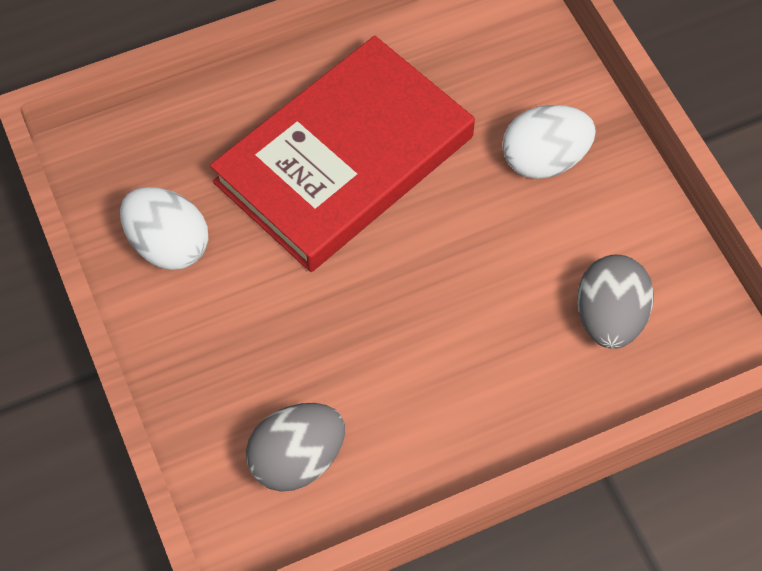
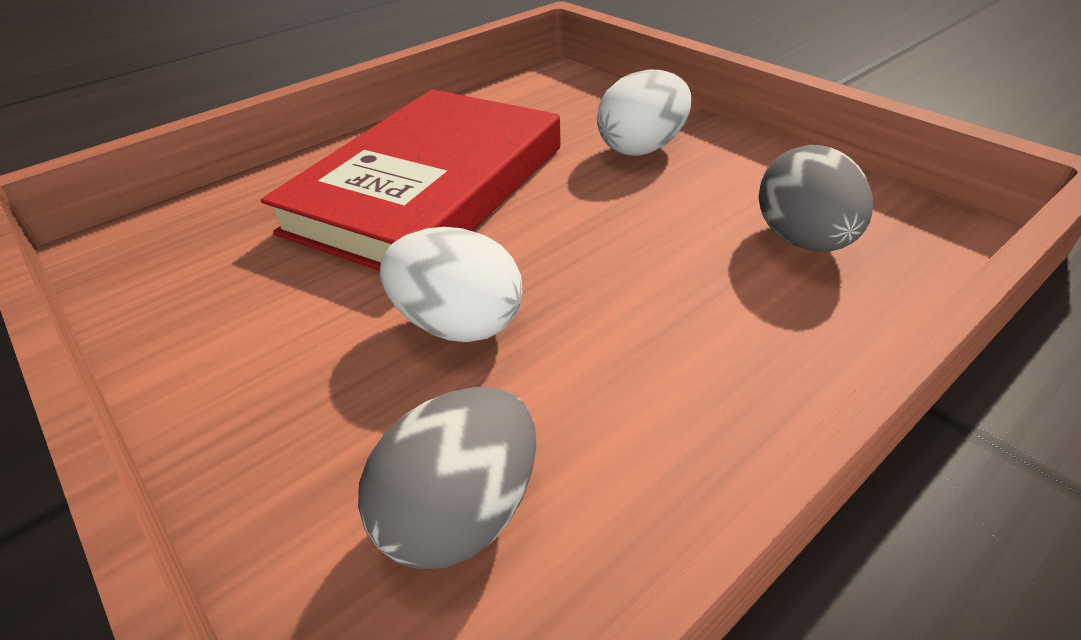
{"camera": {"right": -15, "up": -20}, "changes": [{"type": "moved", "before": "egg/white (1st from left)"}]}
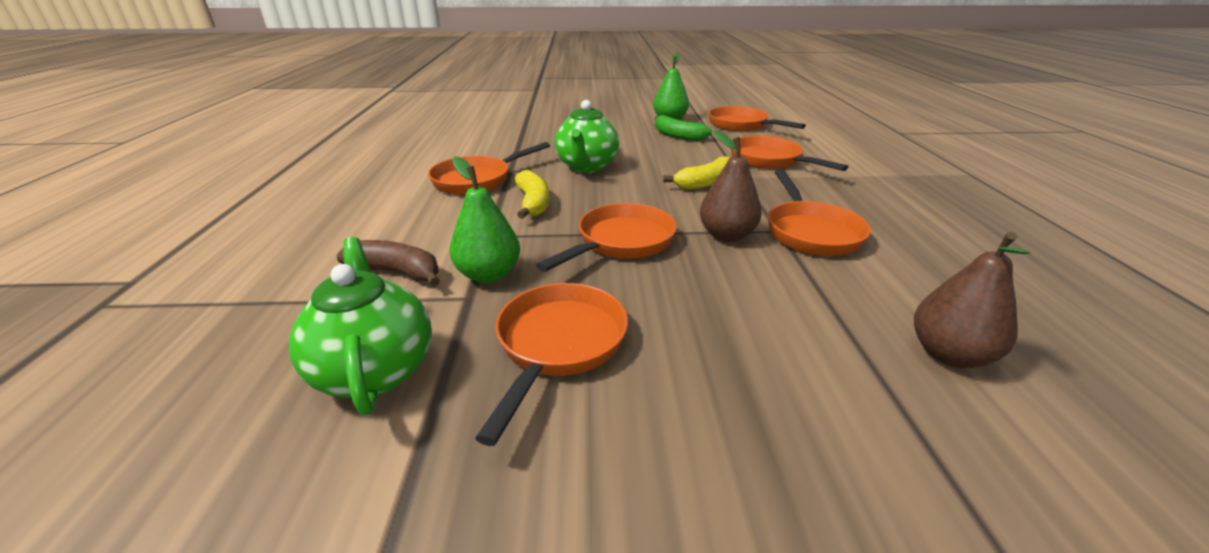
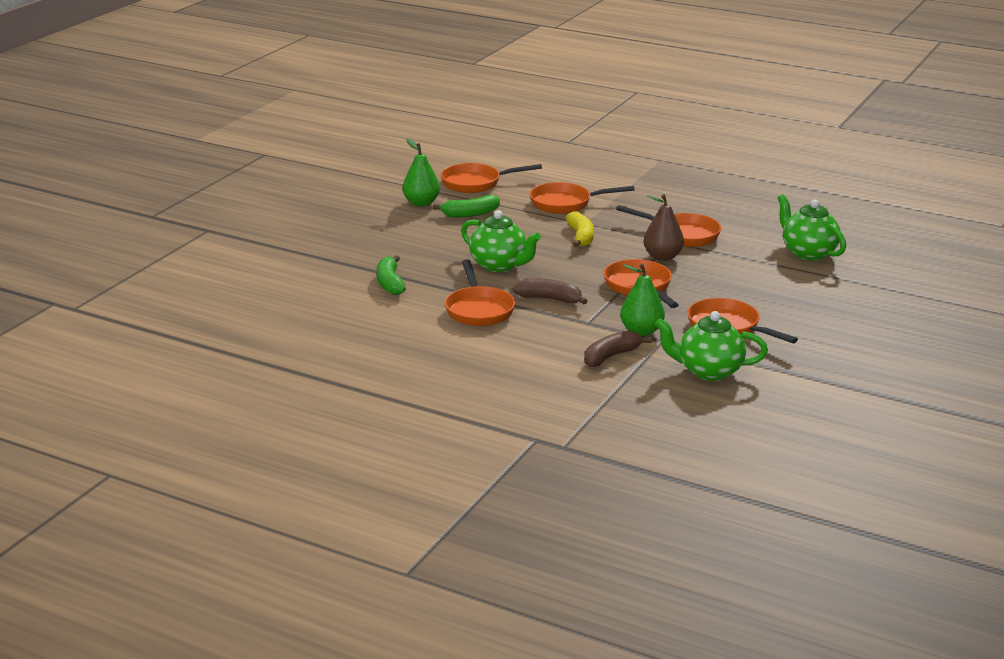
{"camera": {"right": -60, "up": -5}, "changes": [{"type": "recoloured", "before": "banana/yellow (1st from left)", "after": "banana/brown (1st from left)"}, {"type": "replaced", "before": "pear/brown (2nd from left)", "after": "teapot/green (3rd from left)"}, {"type": "added", "after": "banana/green (1st from left)"}]}
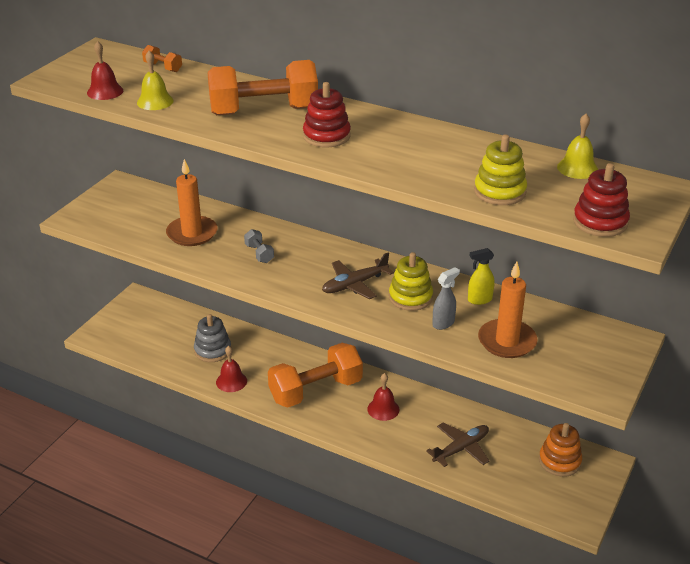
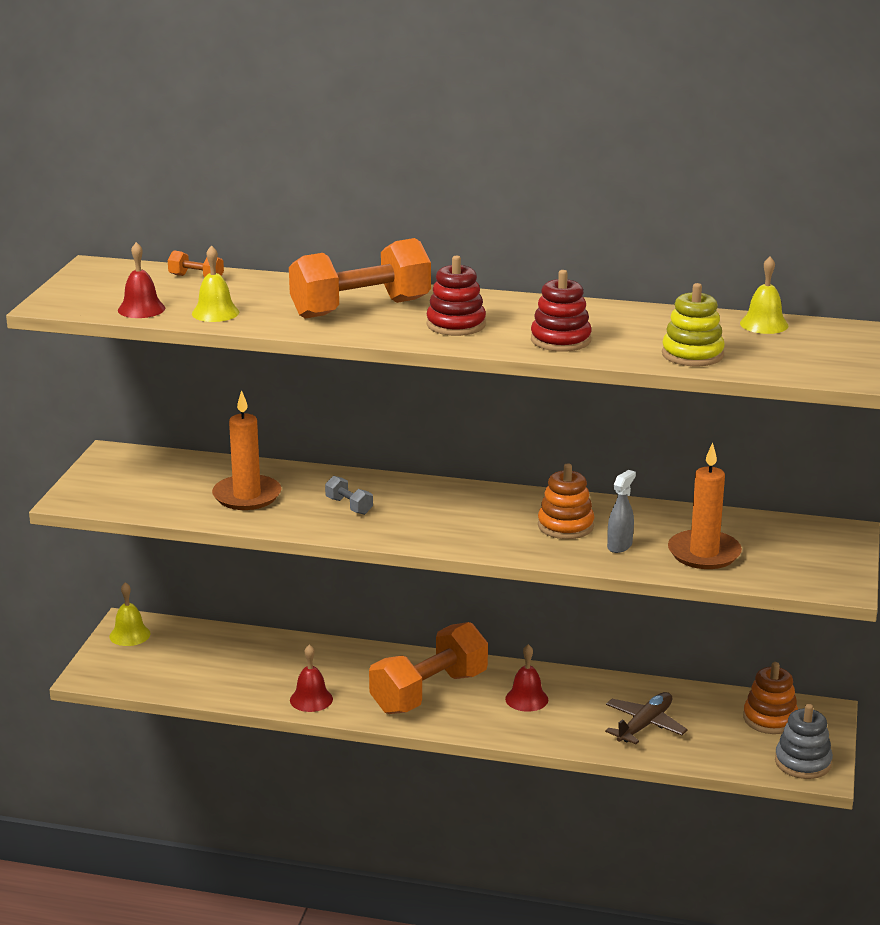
{"camera": {"right": -15, "up": -10}, "changes": [{"type": "moved", "before": "stacking toy/red (2nd from left)"}, {"type": "removed", "before": "spray bottle/yellow"}, {"type": "removed", "before": "plane/brown (1st from left)"}, {"type": "recoloured", "before": "stacking toy/yellow (1st from left)", "after": "stacking toy/orange (1st from left)"}, {"type": "moved", "before": "stacking toy/grey"}, {"type": "added", "after": "bell/yellow (1st from left)"}]}
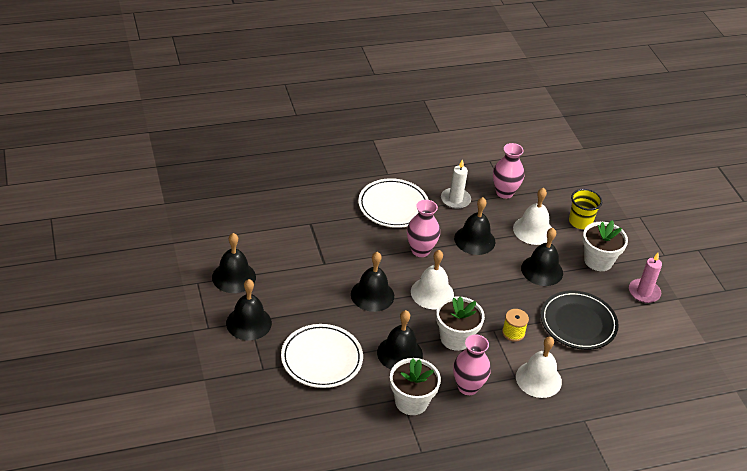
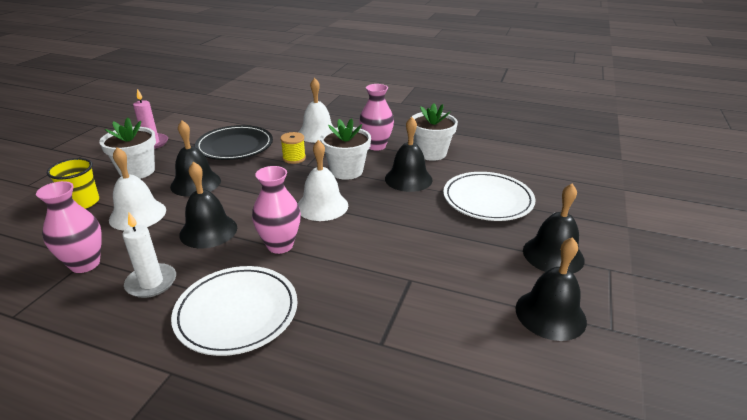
{"camera": {"right": -140, "up": -10}, "changes": [{"type": "removed", "before": "bell/black (3rd from left)"}]}
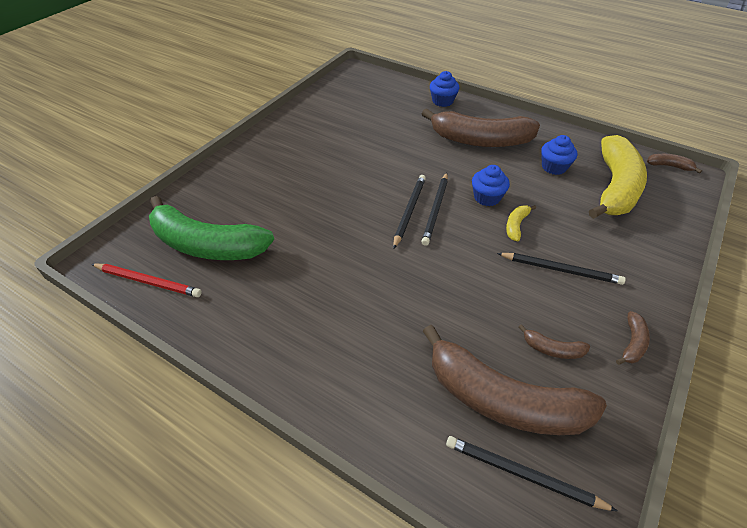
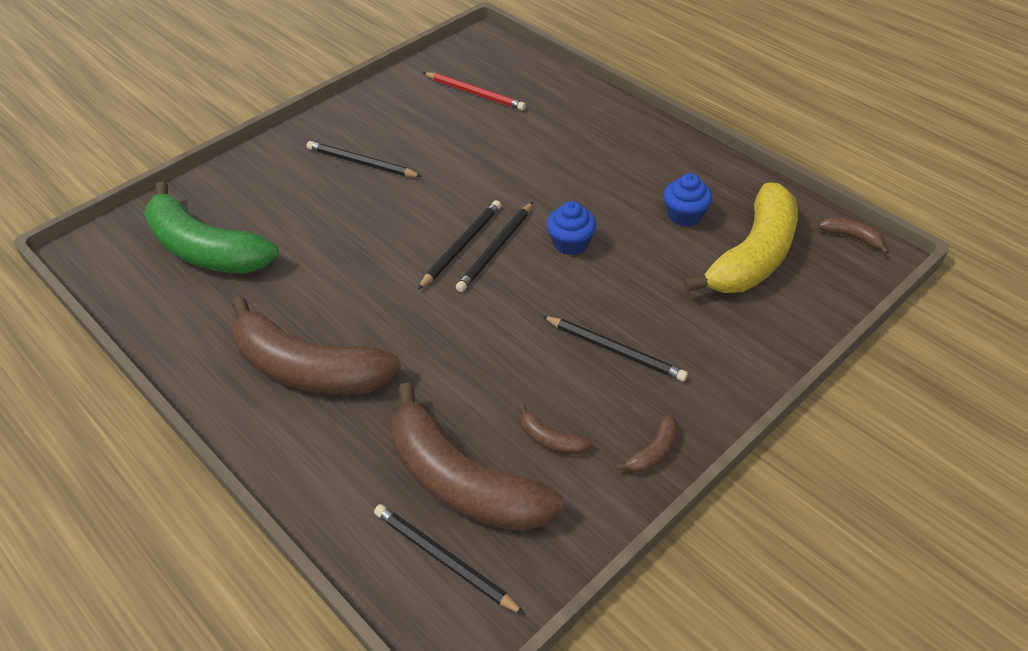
{"camera": {"right": 15, "up": 0}, "changes": [{"type": "removed", "before": "cupcake/blue (1st from left)"}, {"type": "moved", "before": "banana/brown (1st from left)"}, {"type": "removed", "before": "banana/yellow (1st from left)"}, {"type": "moved", "before": "pencil/red"}, {"type": "added", "after": "pencil/black (1st from left)"}]}
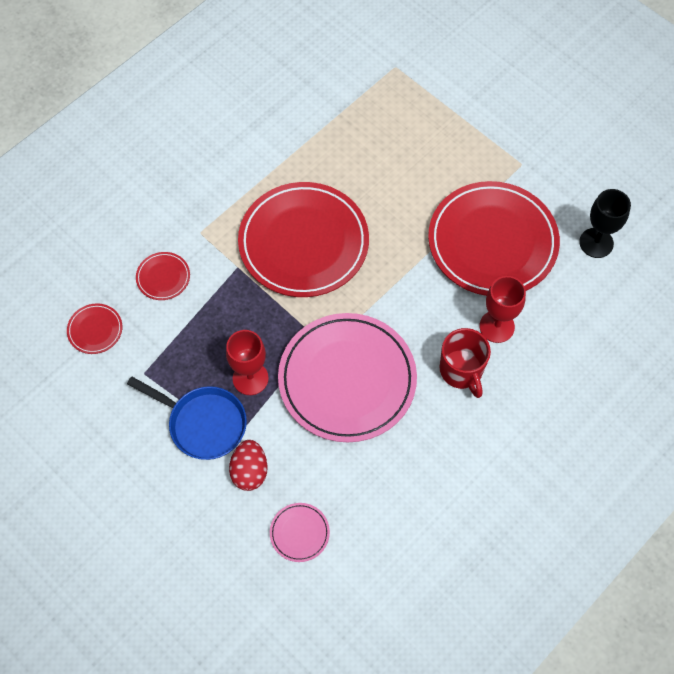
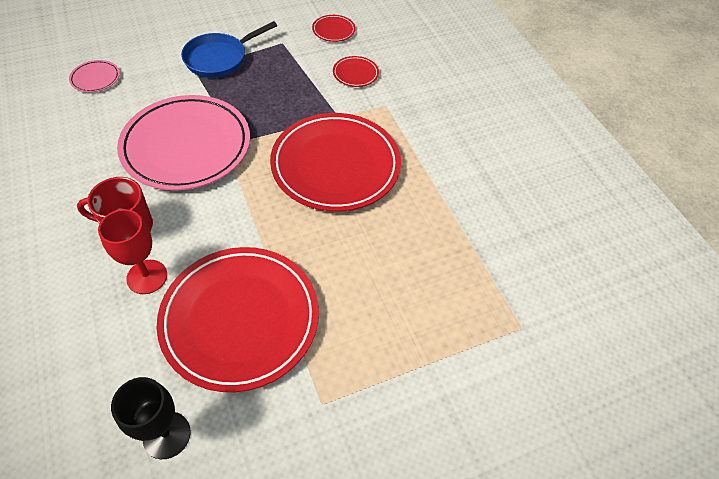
{"camera": {"right": 110, "up": -10}, "changes": [{"type": "removed", "before": "goblet/red (1st from left)"}, {"type": "removed", "before": "egg/red"}]}
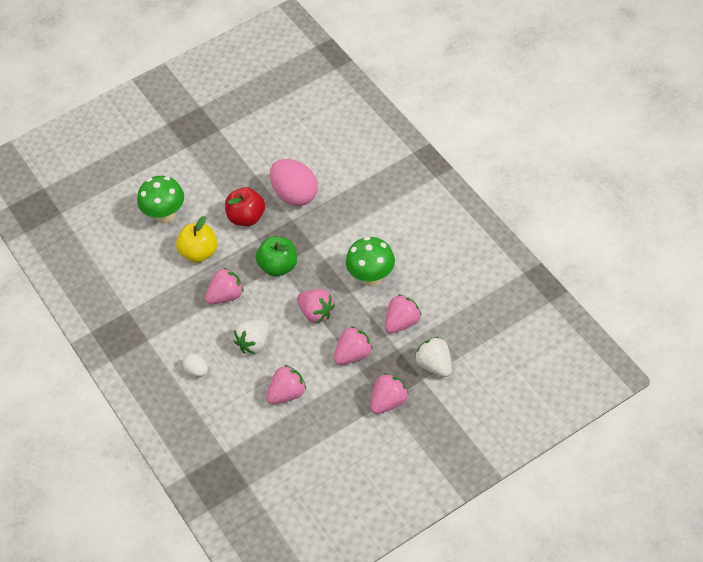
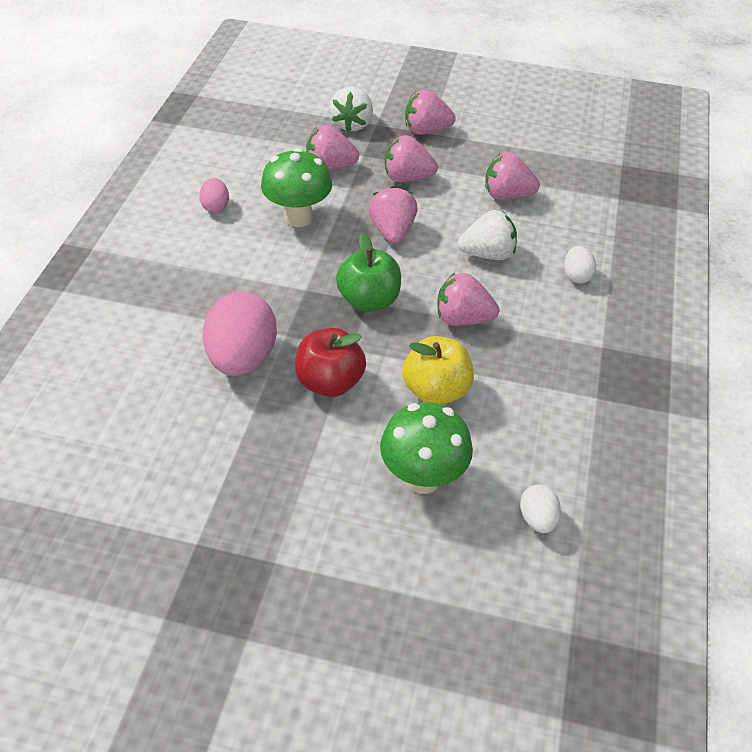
{"camera": {"right": -140, "up": -5}, "changes": [{"type": "added", "after": "egg/pink (1st from left)"}, {"type": "added", "after": "egg/white (1st from left)"}]}
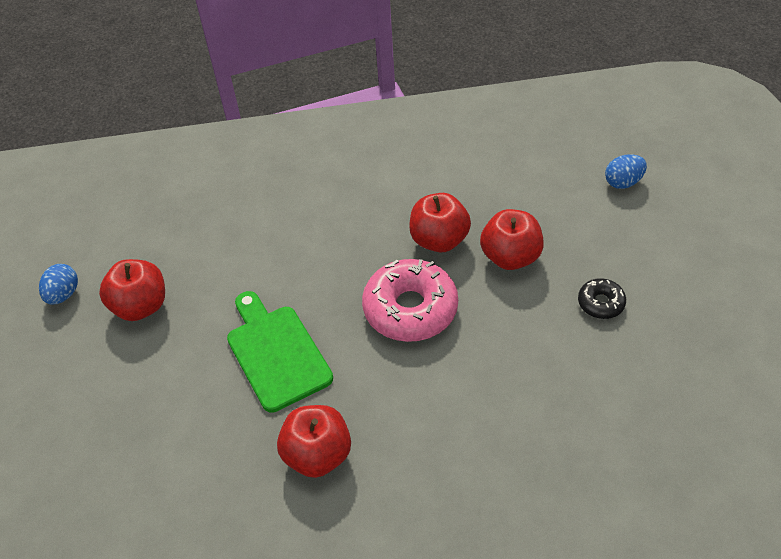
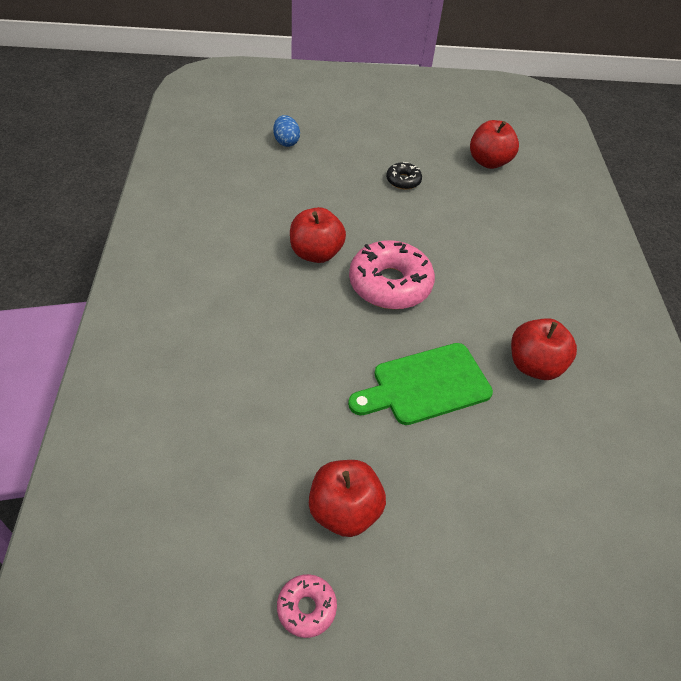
{"camera": {"right": -90, "up": 0}, "changes": [{"type": "moved", "before": "apple/red (4th from left in the first image)", "after": "apple/red (3rd from left)"}, {"type": "replaced", "before": "egg/blue (1st from left)", "after": "donut/pink (1st from left)"}]}
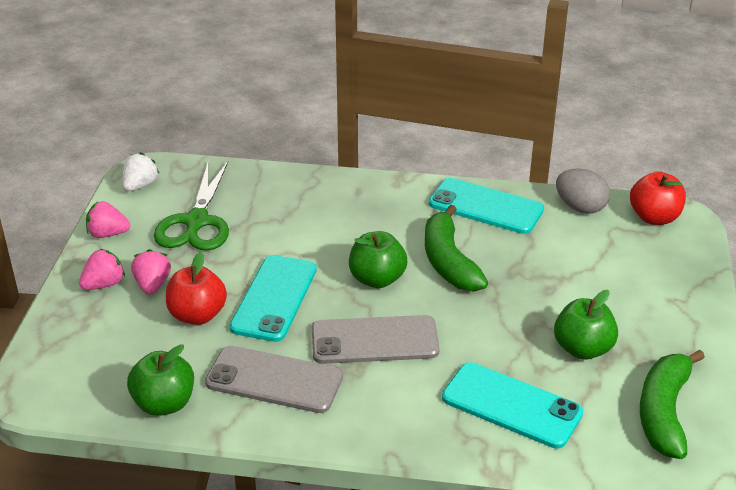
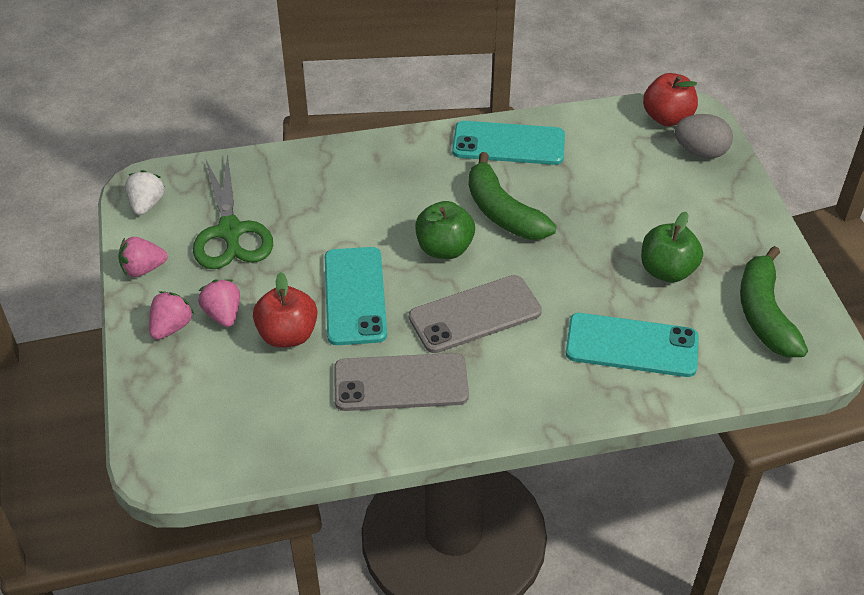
{"camera": {"right": -20, "up": 10}, "changes": [{"type": "moved", "before": "egg/grey"}, {"type": "removed", "before": "apple/green (1st from left)"}]}
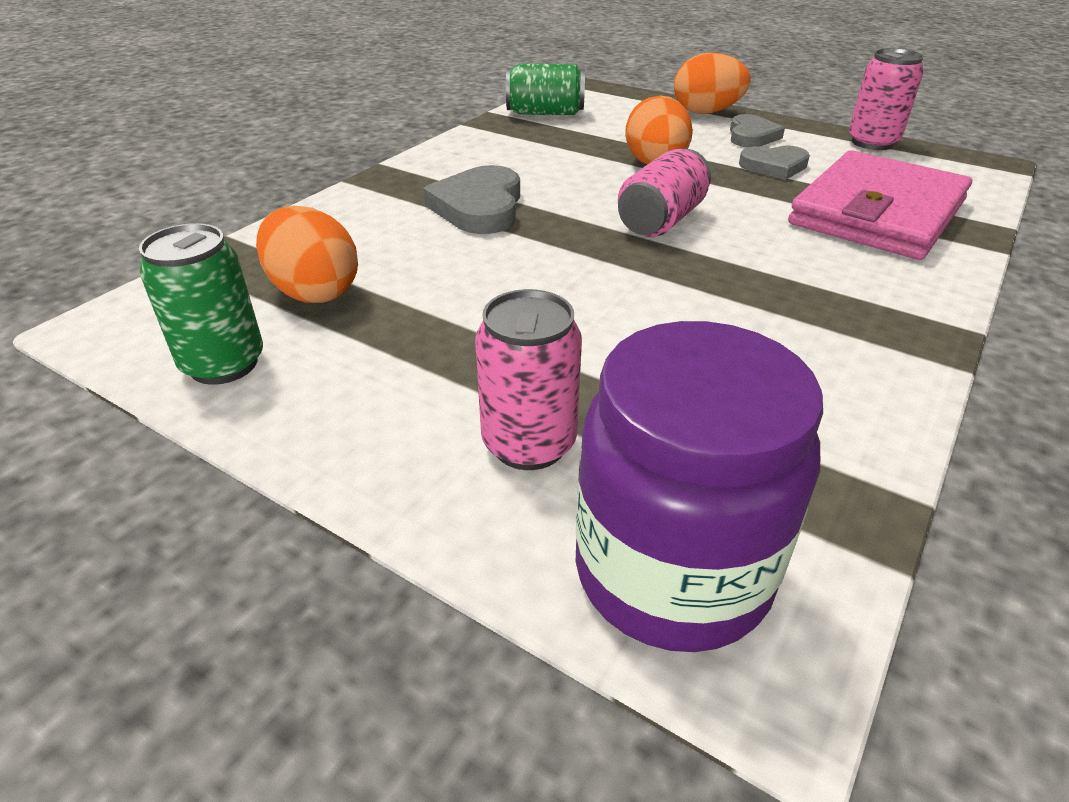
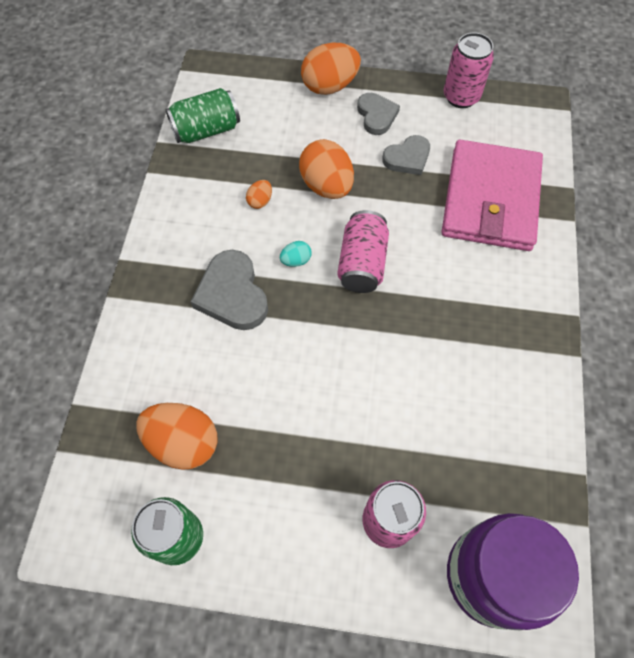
{"camera": {"right": -25, "up": 25}, "changes": [{"type": "added", "after": "egg/orange (2nd from left)"}, {"type": "added", "after": "egg/turquoise"}]}
